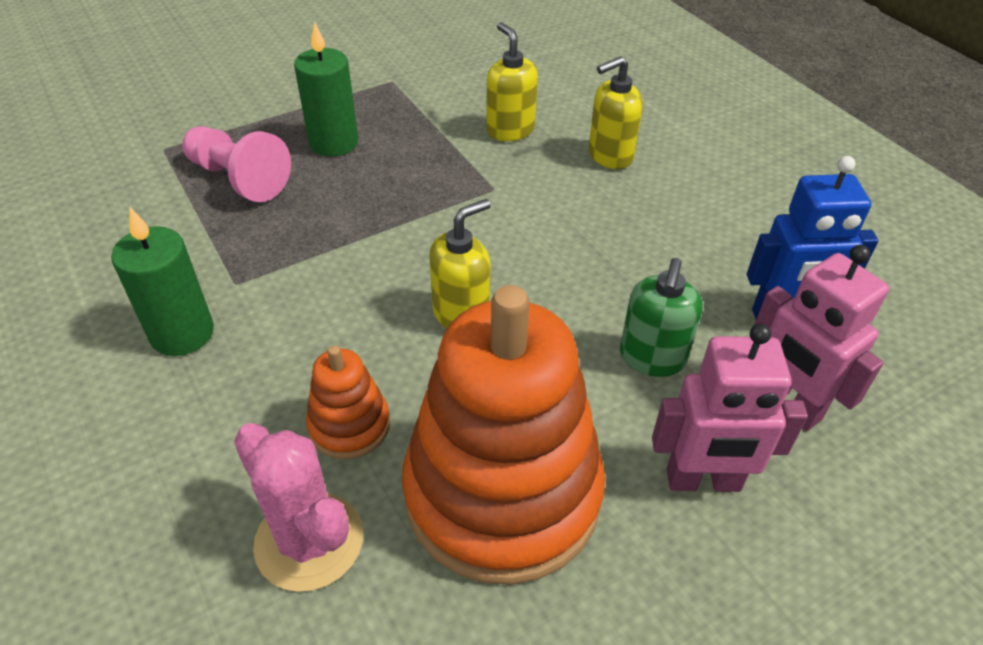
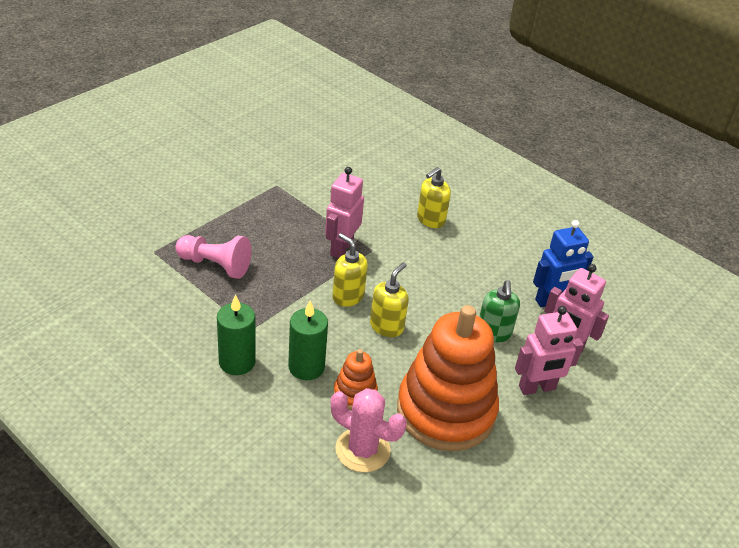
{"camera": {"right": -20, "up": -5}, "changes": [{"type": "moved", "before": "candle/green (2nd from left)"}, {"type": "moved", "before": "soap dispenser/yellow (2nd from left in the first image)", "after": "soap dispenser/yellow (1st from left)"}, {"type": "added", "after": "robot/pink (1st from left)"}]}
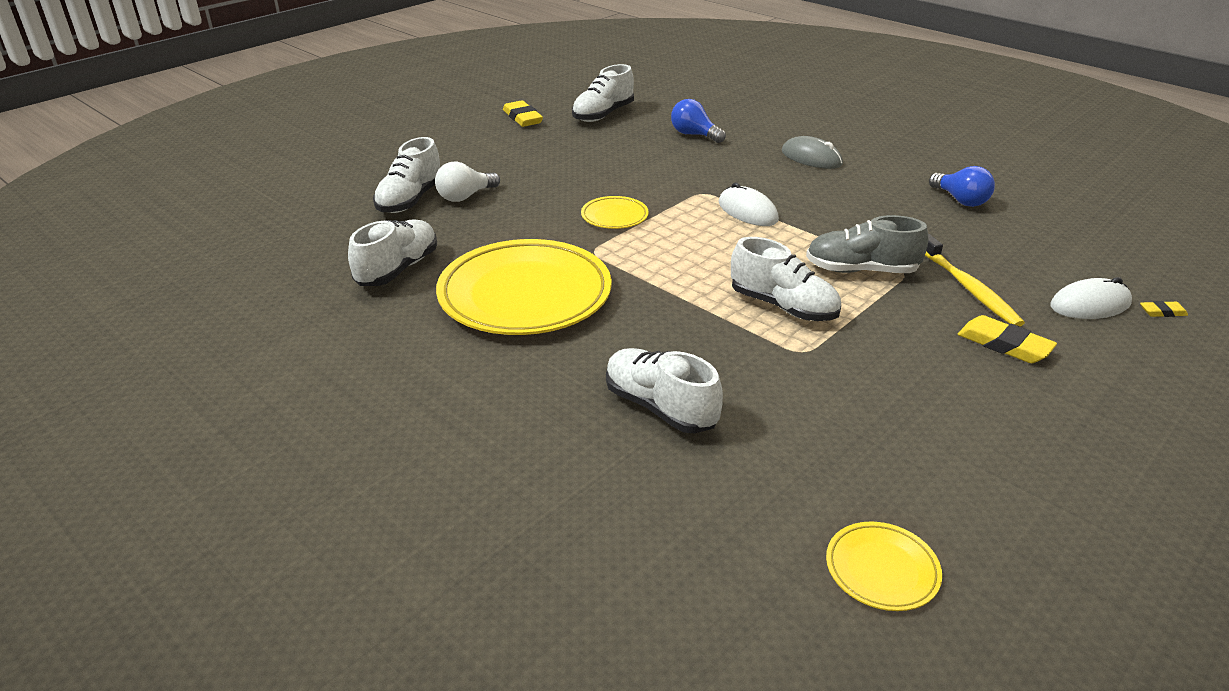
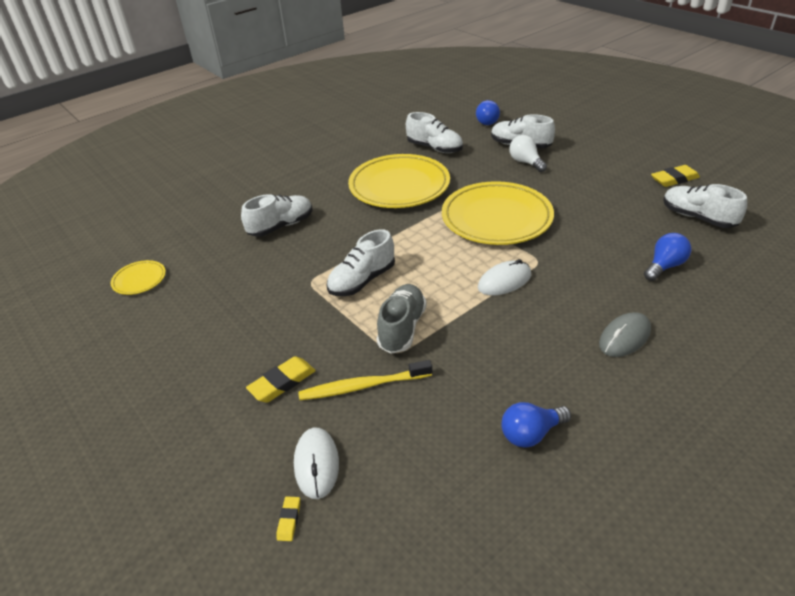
{"camera": {"right": 100, "up": 5}, "changes": [{"type": "resized", "before": "plate/yellow (2nd from left in the first image)", "scale": 2.24}, {"type": "added", "after": "light bulb/blue (1st from left)"}]}
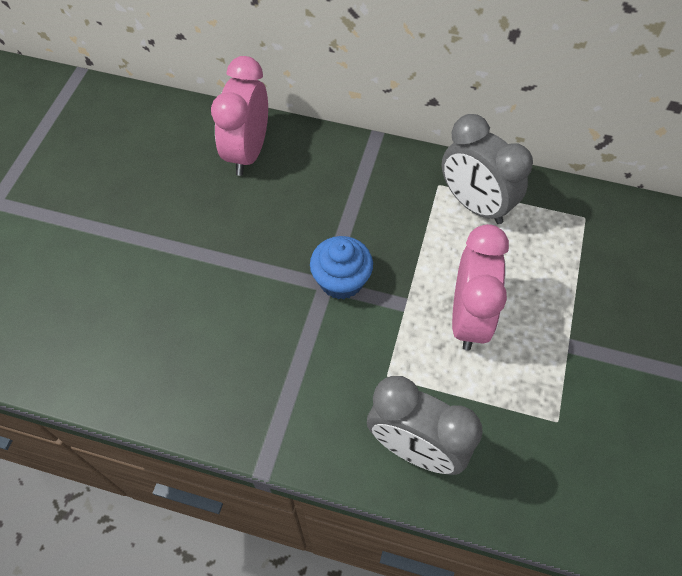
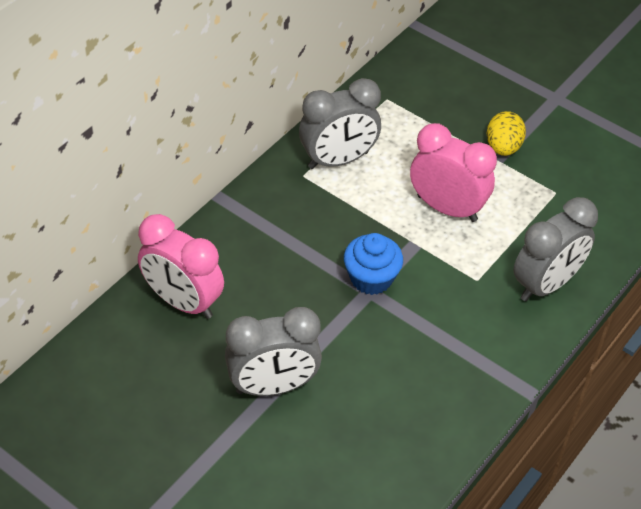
{"camera": {"right": -70, "up": -10}, "changes": [{"type": "added", "after": "egg/yellow"}, {"type": "added", "after": "clock/grey (1st from left)"}]}
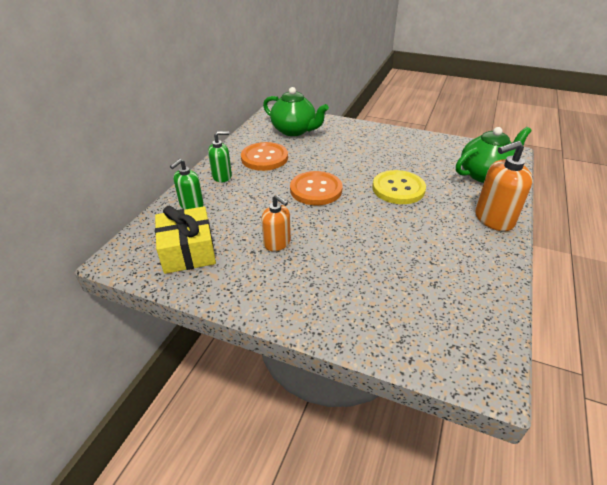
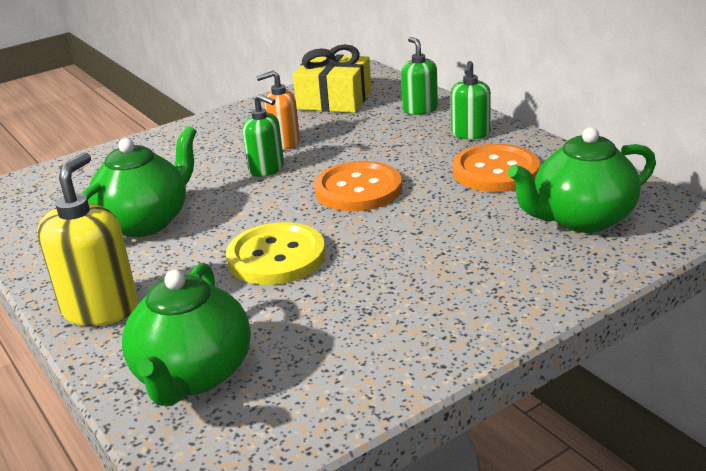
{"camera": {"right": 125, "up": -10}, "changes": [{"type": "recoloured", "before": "soap dispenser/orange (2nd from left)", "after": "soap dispenser/yellow"}, {"type": "added", "after": "soap dispenser/green (1st from left)"}, {"type": "added", "after": "teapot/green (1st from left)"}]}
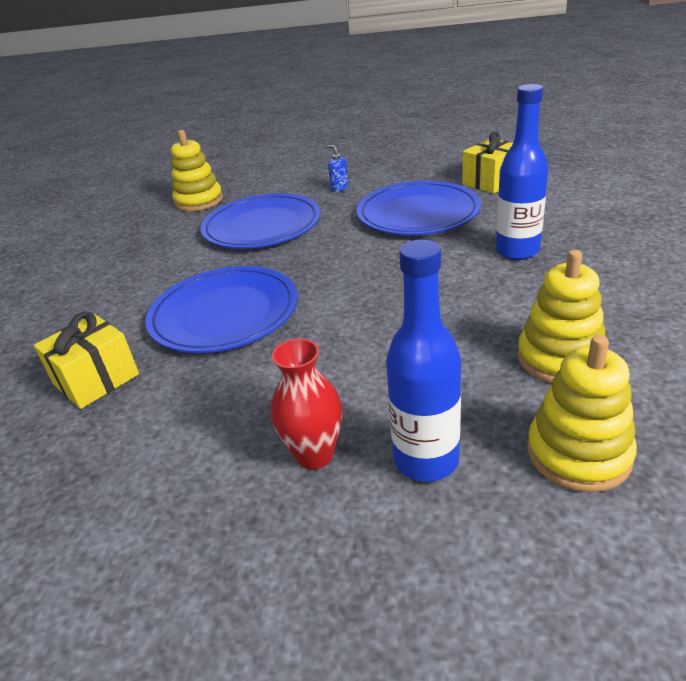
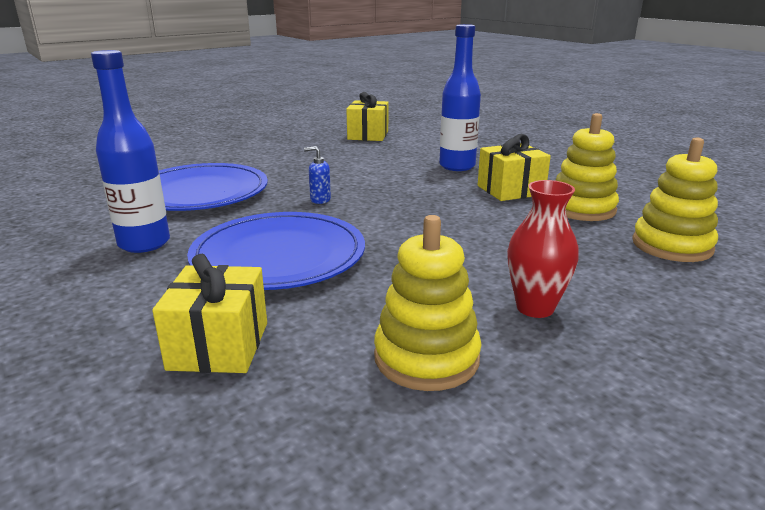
{"camera": {"right": -45, "up": -10}, "changes": [{"type": "moved", "before": "stacking toy/yellow (1st from left)"}, {"type": "moved", "before": "soap dispenser/blue"}, {"type": "removed", "before": "plate/blue (3rd from left)"}, {"type": "moved", "before": "bottle/blue (1st from left)"}, {"type": "added", "after": "gift/yellow (3rd from left)"}]}
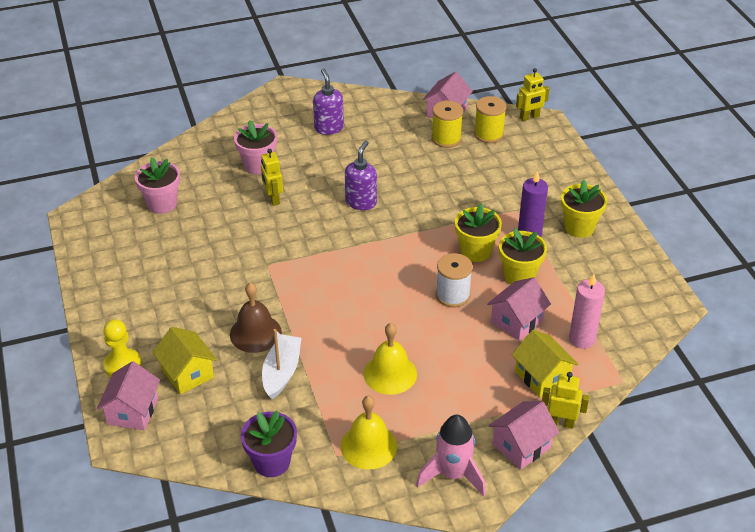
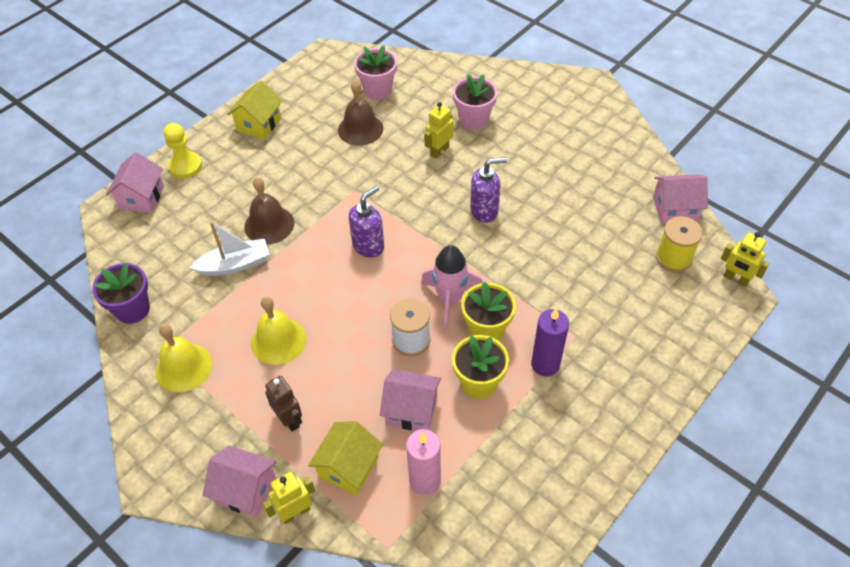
{"camera": {"right": 60, "up": 10}, "changes": [{"type": "moved", "before": "soap dispenser/purple (1st from left)"}, {"type": "removed", "before": "spool/yellow (1st from left)"}, {"type": "removed", "before": "flower pot/yellow (3rd from left)"}, {"type": "moved", "before": "house/yellow (1st from left)"}, {"type": "turned", "before": "house/pink (1st from left)", "turn": -60}, {"type": "turned", "before": "robot/yellow (3rd from left in the first image)", "turn": -105}, {"type": "moved", "before": "rocket/pink"}, {"type": "added", "after": "bell/brown (2nd from left)"}, {"type": "added", "after": "robot/brown"}]}
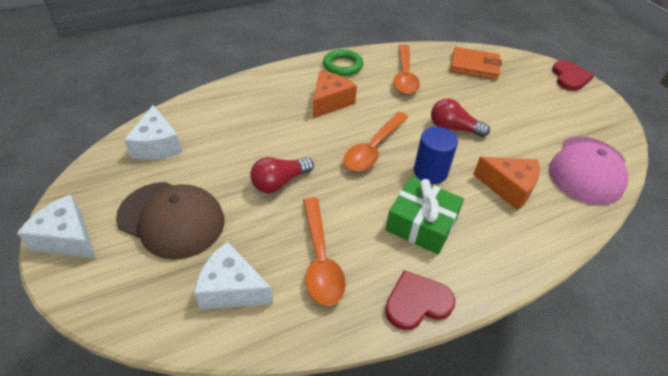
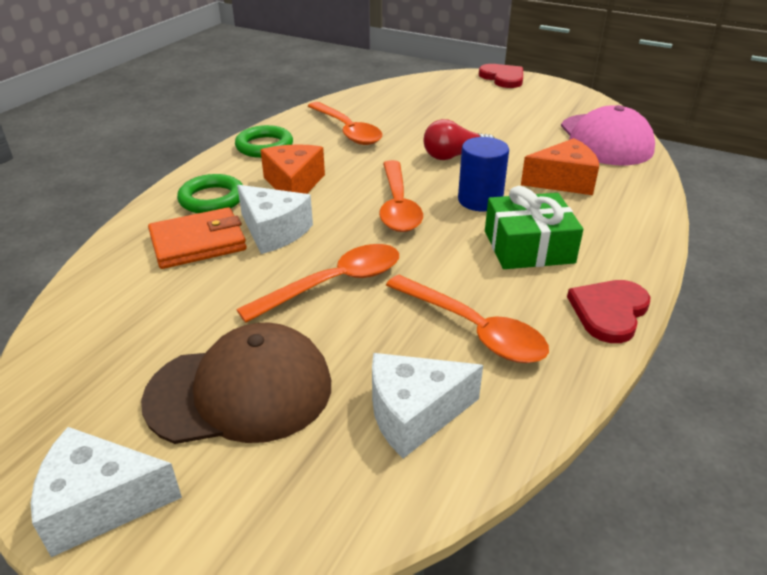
{"camera": {"right": -35, "up": -10}, "changes": [{"type": "moved", "before": "wallet/orange"}, {"type": "moved", "before": "cheese/white (2nd from left)"}, {"type": "replaced", "before": "light bulb/red (1st from left)", "after": "spoon/orange (1st from left)"}, {"type": "added", "after": "ring/green (1st from left)"}]}
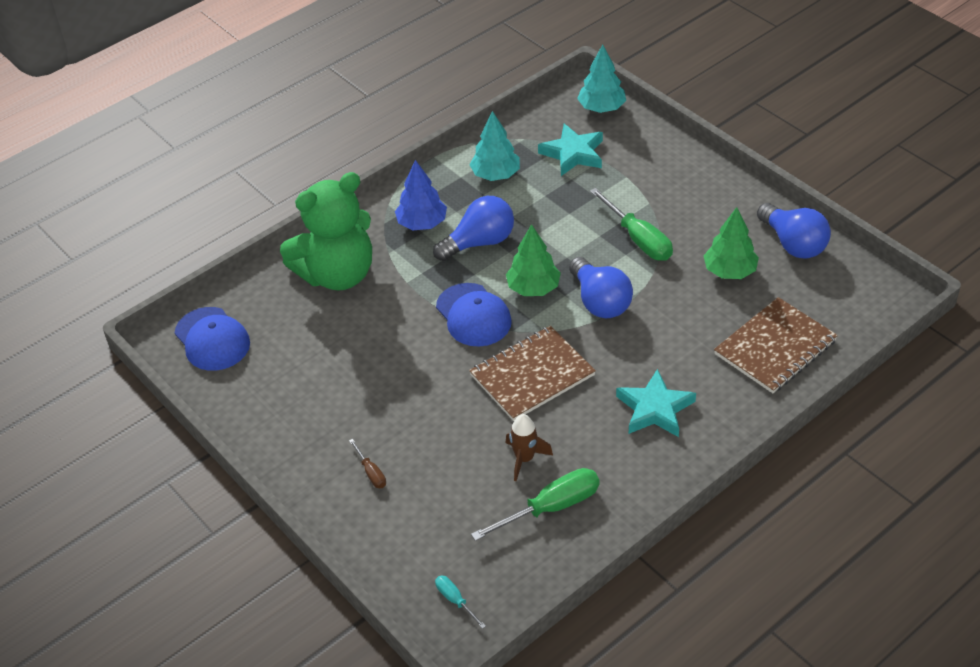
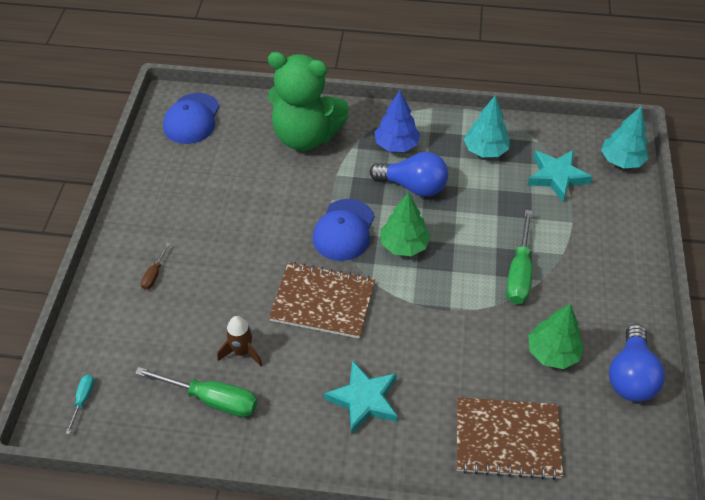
{"camera": {"right": 45, "up": 5}, "changes": [{"type": "removed", "before": "light bulb/blue (2nd from left)"}]}
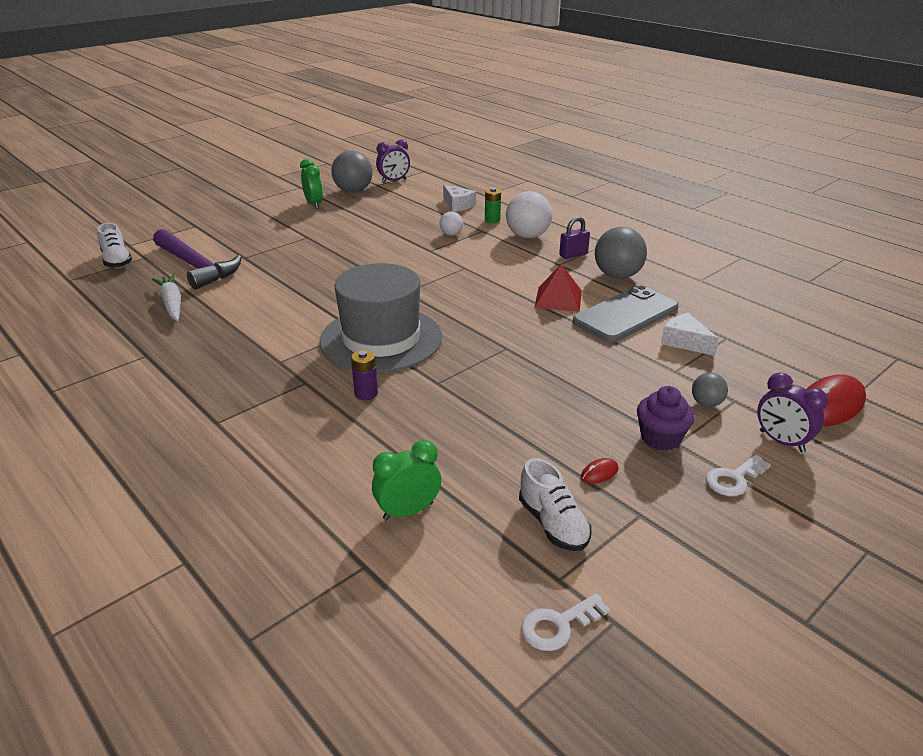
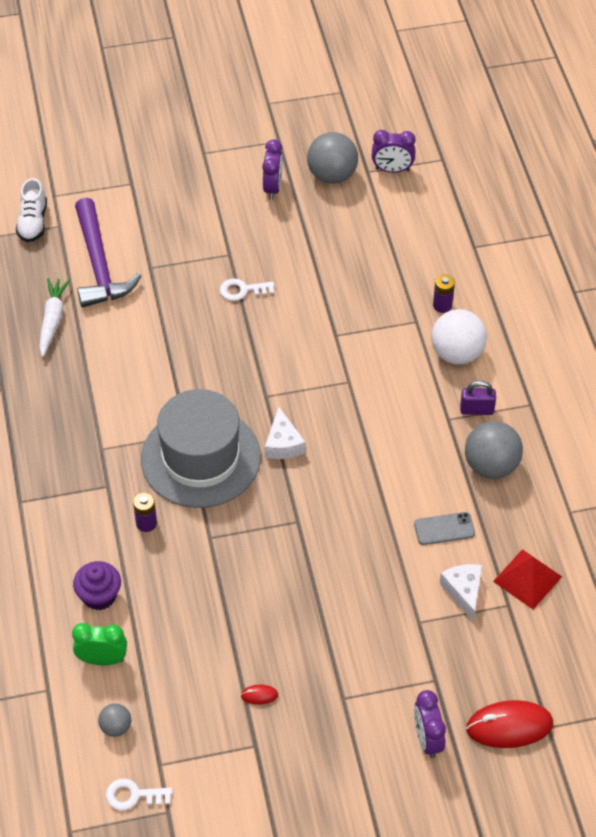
{"camera": {"right": 30, "up": 20}, "changes": [{"type": "recoloured", "before": "clock/green (1st from left)", "after": "clock/purple (1st from left)"}, {"type": "moved", "before": "cheese/white (1st from left)"}, {"type": "recoloured", "before": "battery/green", "after": "battery/purple (2nd from left)"}, {"type": "removed", "before": "ball/white (1st from left)"}, {"type": "moved", "before": "pyramid/red"}, {"type": "resized", "before": "phone/grey", "scale": 0.5}, {"type": "moved", "before": "ball/grey (3rd from left in the first image)", "after": "ball/grey (1st from left)"}, {"type": "moved", "before": "cupcake/purple"}, {"type": "moved", "before": "key/white (2nd from left)"}, {"type": "removed", "before": "shoe/white (2nd from left)"}]}
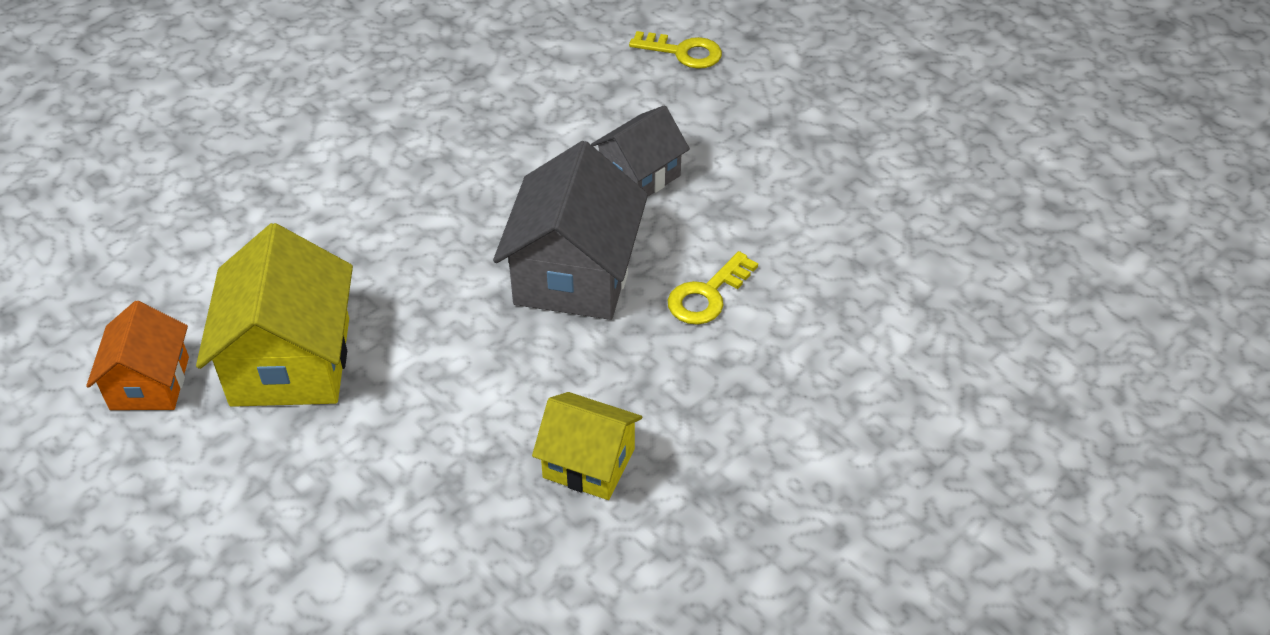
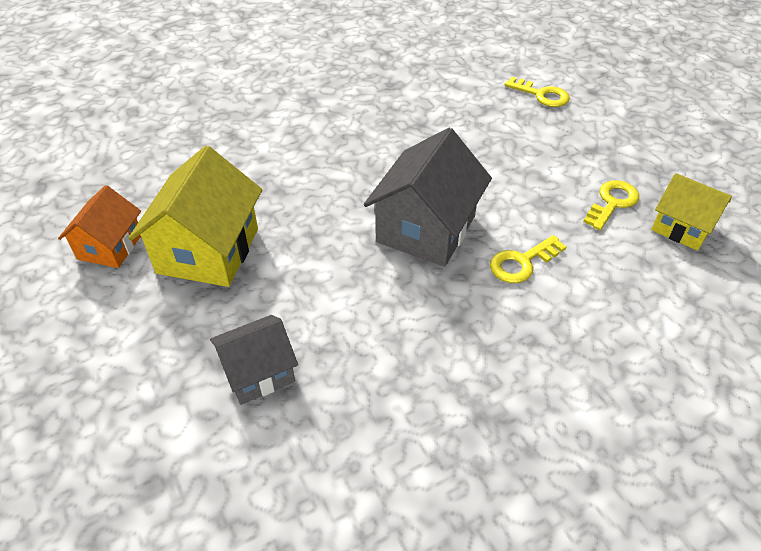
{"camera": {"right": 15, "up": 0}, "changes": [{"type": "moved", "before": "house/grey (2nd from left in the first image)", "after": "house/grey (1st from left)"}, {"type": "moved", "before": "house/yellow (2nd from left)"}, {"type": "added", "after": "key/yellow (3rd from left)"}]}
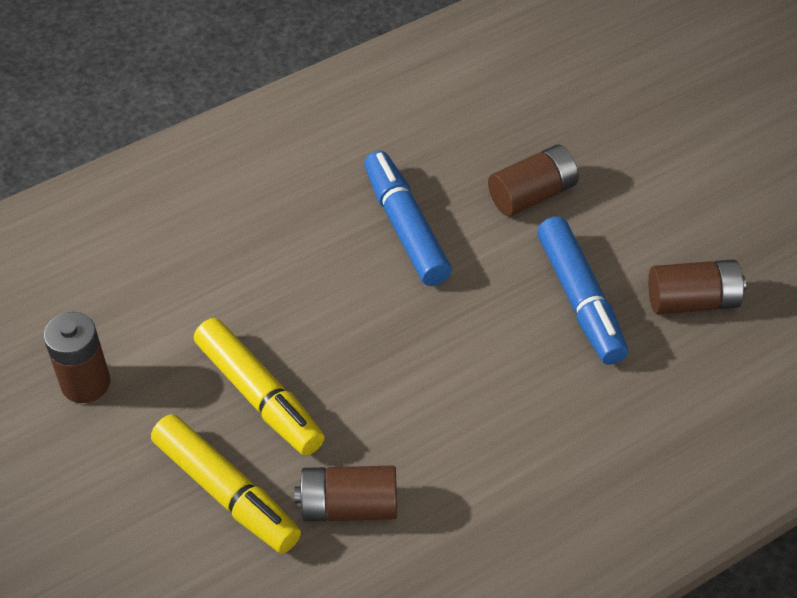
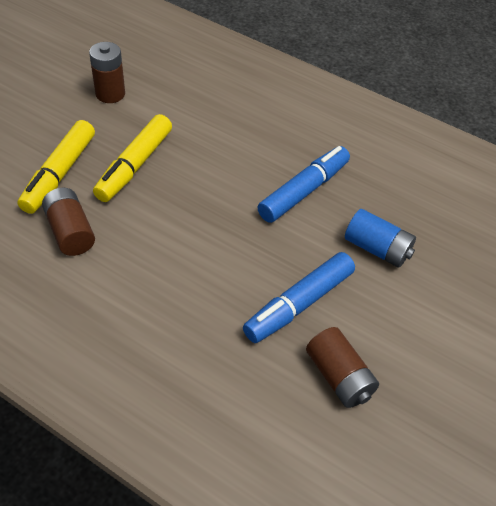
{"camera": {"right": 60, "up": 0}, "changes": [{"type": "recoloured", "before": "battery/brown (3rd from left)", "after": "battery/blue"}]}
